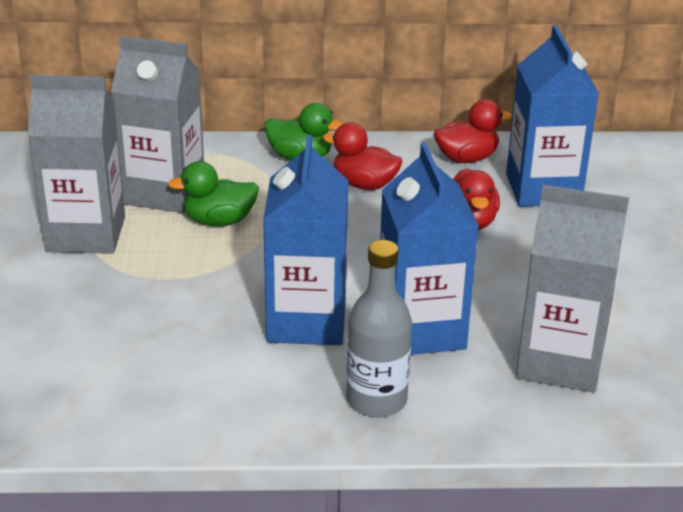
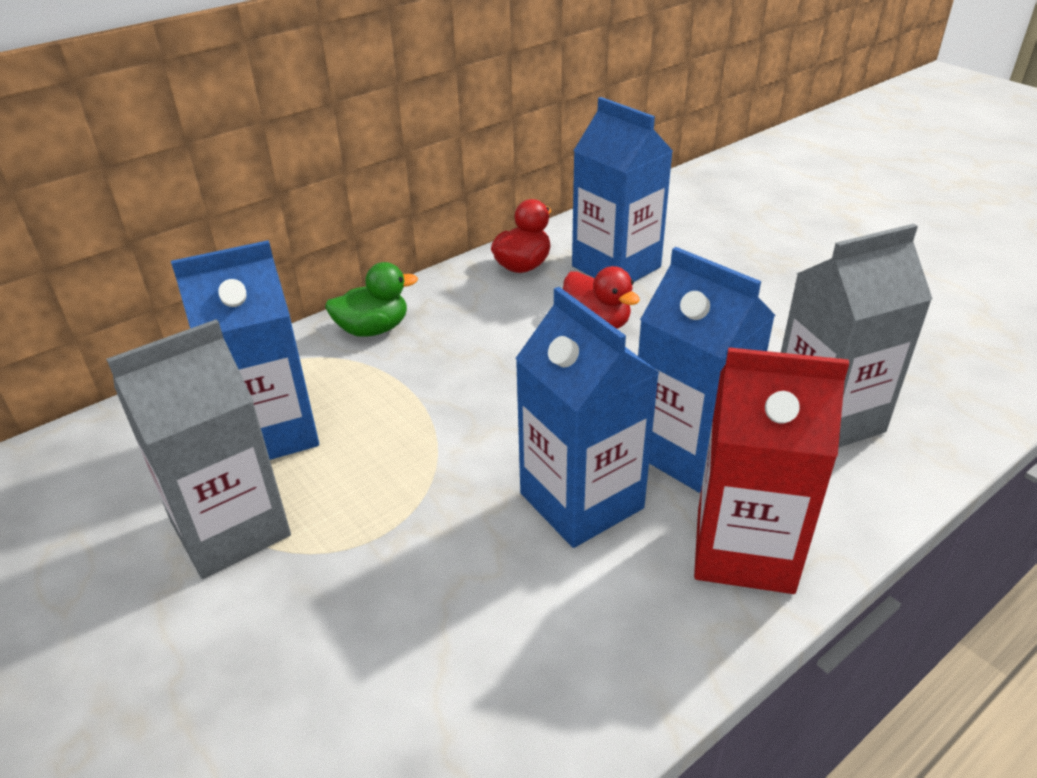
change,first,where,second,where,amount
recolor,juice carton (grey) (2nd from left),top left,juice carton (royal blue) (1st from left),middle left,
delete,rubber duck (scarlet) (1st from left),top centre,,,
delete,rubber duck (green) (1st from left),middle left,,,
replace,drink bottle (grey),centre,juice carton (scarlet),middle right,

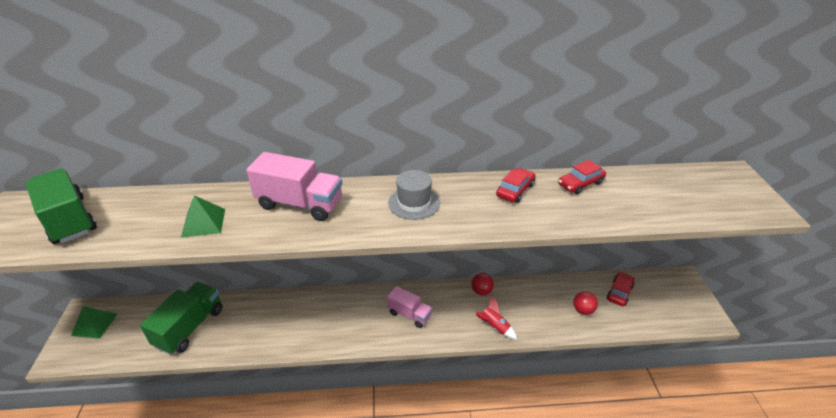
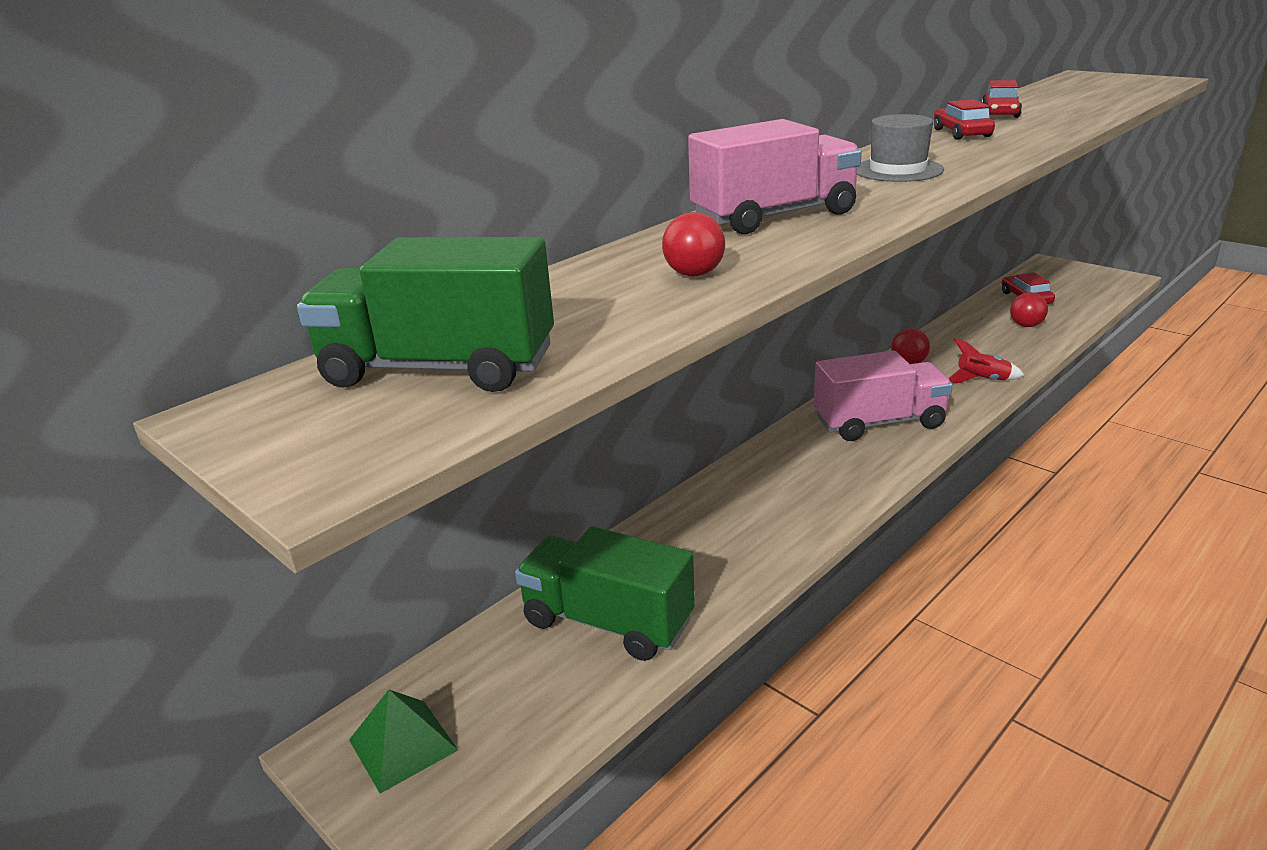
change,first,where,second,where,amount
replace,pyramid shape (green) (2nd from left),middle left,play ball (scarlet) (1st from left),top centre,
rotate,truck (green) (2nd from left),bottom left,,bottom centre,45 degrees counterclockwise
resize,truck (pink) (2nd from left),bottom centre,,middle right,x1.61

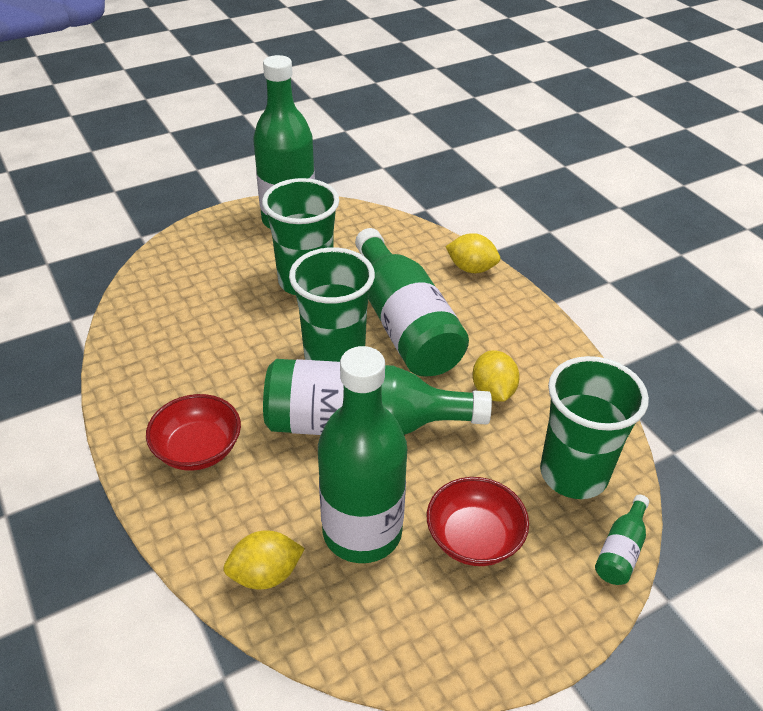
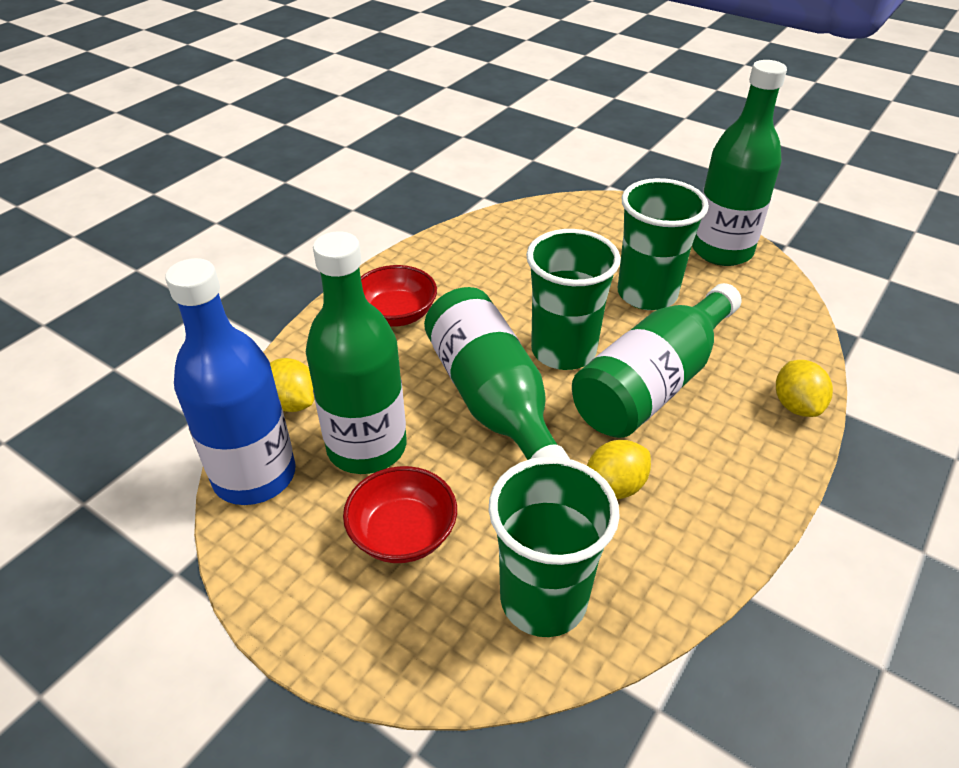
change,first,where,second,where,amount
delete,drink bottle (green) (5th from left),bottom right,,,
insert,,,drink bottle (royal blue),middle left,

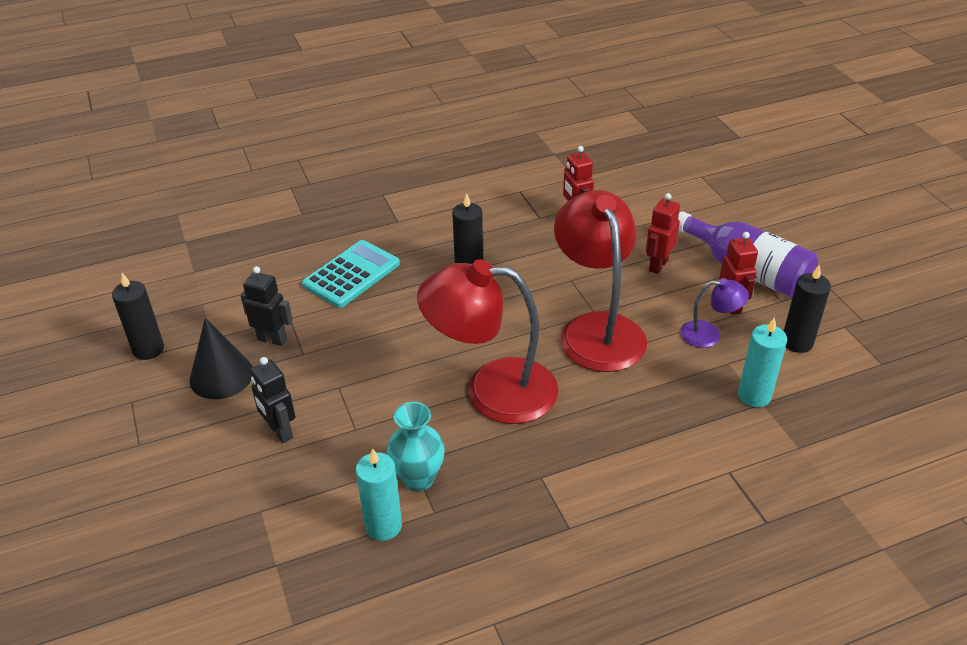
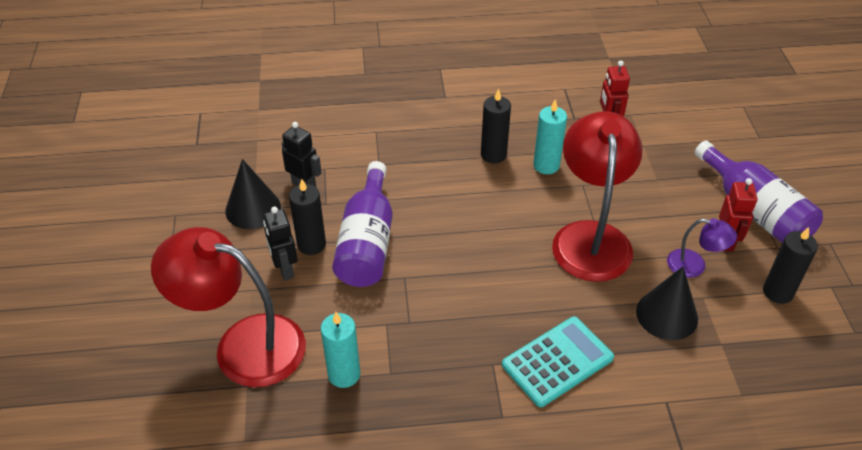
change,first,where,second,where,amount
delete,robot figure (scarlet) (2nd from left),middle right,,,
move,pocket calculator (teal),centre,,bottom centre,
move,lamp (scarlet) (1st from left),centre,,bottom left,
move,candle (black) (1st from left),middle left,,centre,
move,candle (teal) (2nd from left),middle right,,top centre,
delete,flower vase (teal),bottom centre,,,
insert,,,drink bottle (purple) (1st from left),centre,
insert,,,solid cone (black) (2nd from left),bottom right,

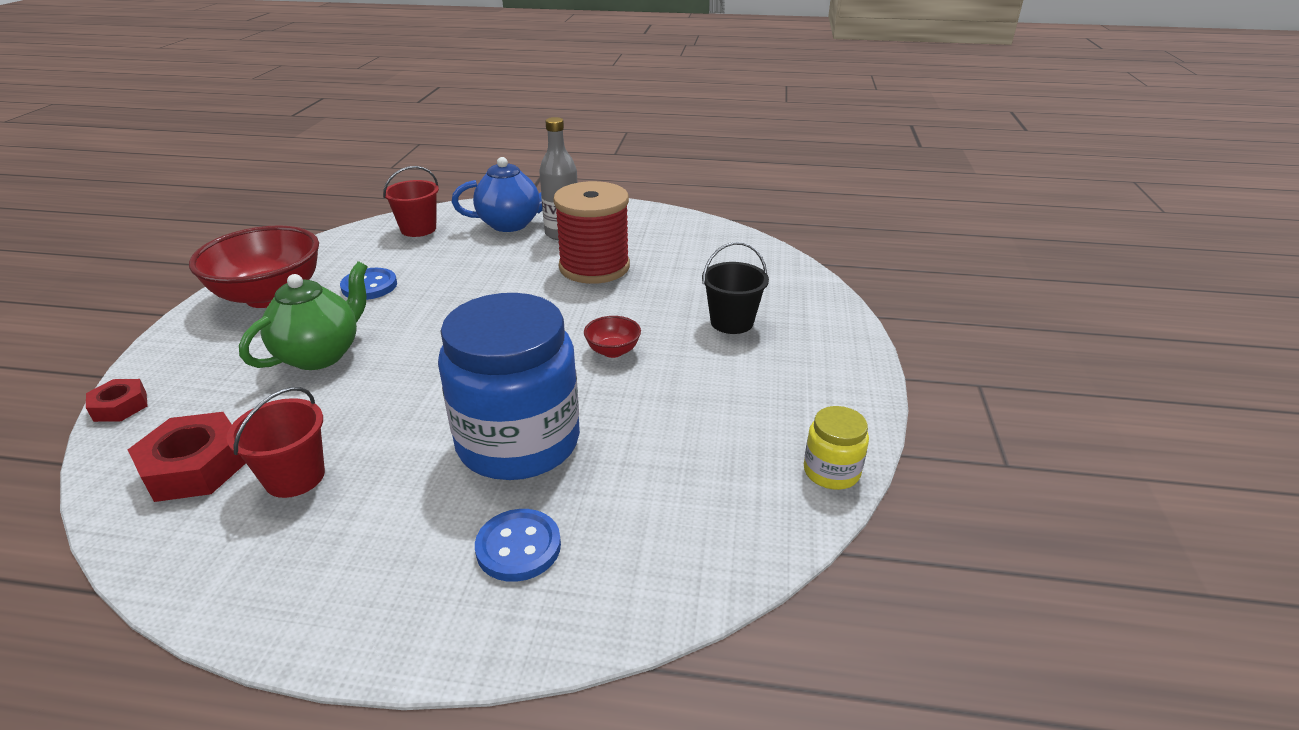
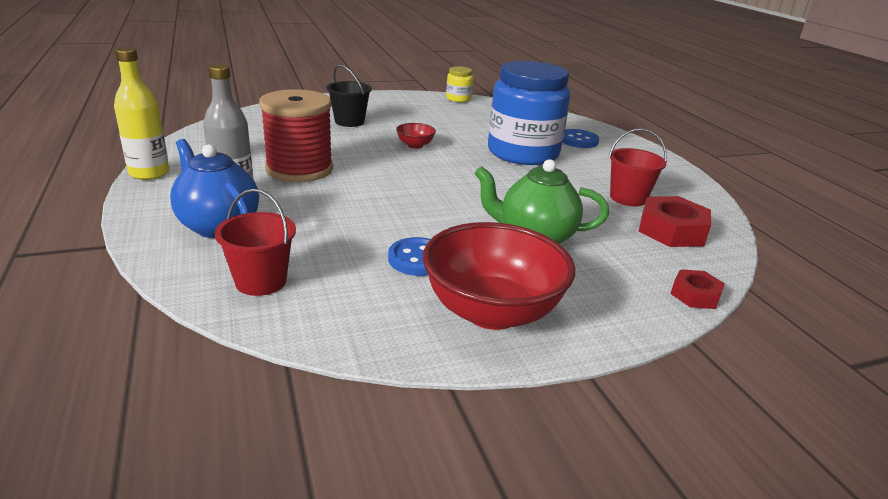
change,first,where,second,where,amount
insert,,,drink bottle (bright yellow),top left,

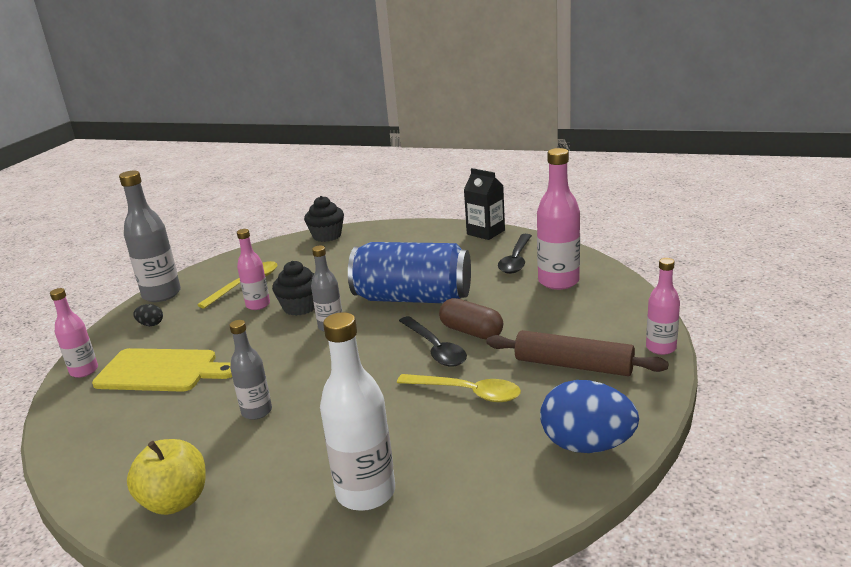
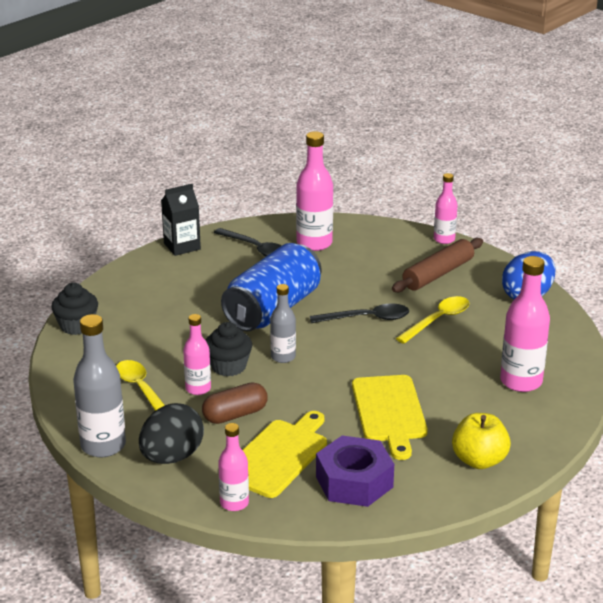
change,first,where,second,where,amount
move,pill (dark brown),centre,,bottom centre,
resize,egg (black),middle left,,bottom left,x2.31
recolor,drink bottle (pure white),bottom centre,drink bottle (pink) (5th from left),middle right,
replace,drink bottle (grey) (2nd from left),middle left,chopping board (bright yellow) (2nd from left),bottom centre,
insert,,,hex nut (purple),bottom centre,

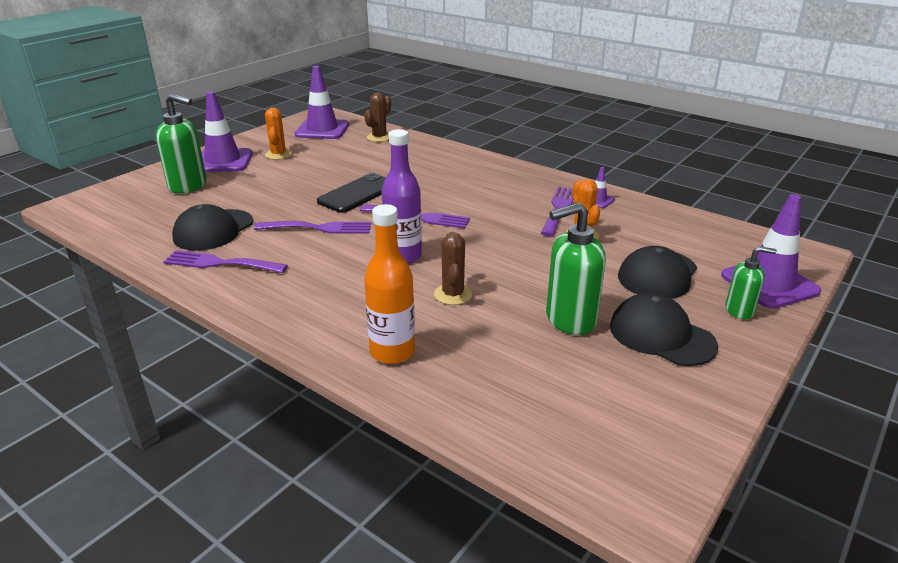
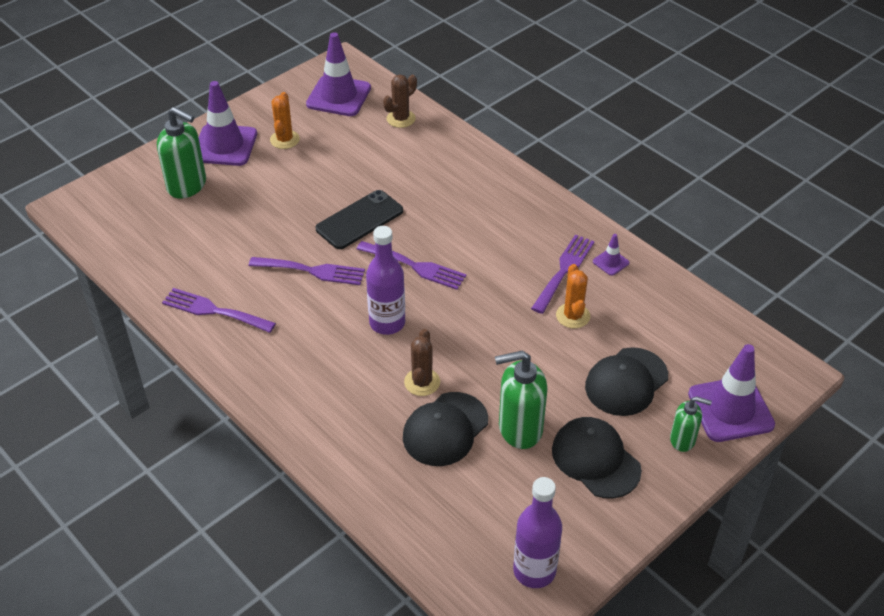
change,first,where,second,where,amount
move,baseball cap (black) (1st from left),middle left,,bottom centre,
delete,drink bottle (bright orange),centre,,,
insert,,,drink bottle (purple) (2nd from left),bottom centre,

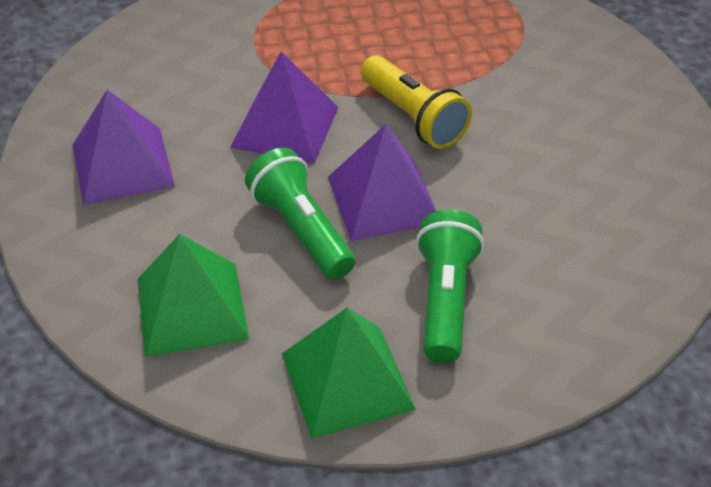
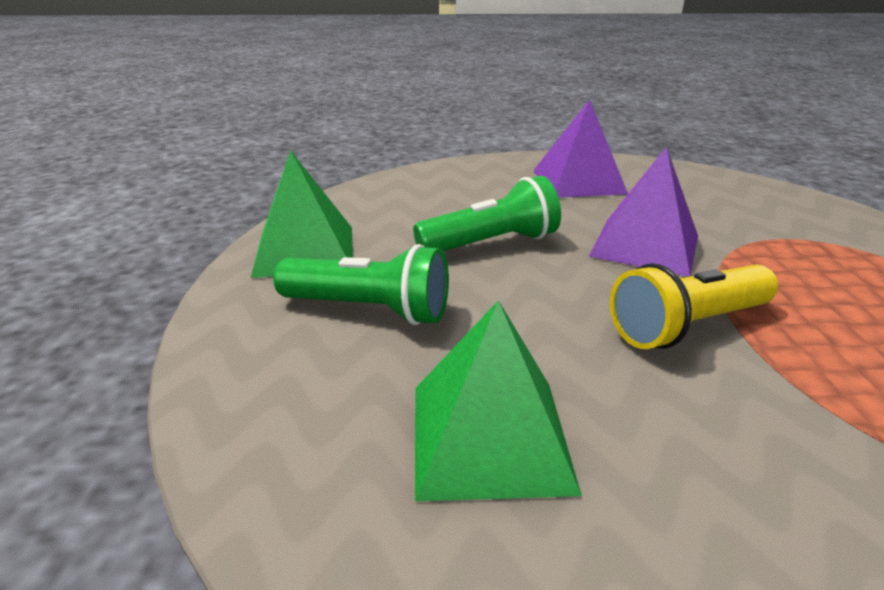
change,first,where,second,where,amount
delete,pyramid shape (purple) (3rd from left),centre,,,
move,pyramid shape (green) (1st from left in the first image),middle left,pyramid shape (green) (2nd from left),bottom centre,

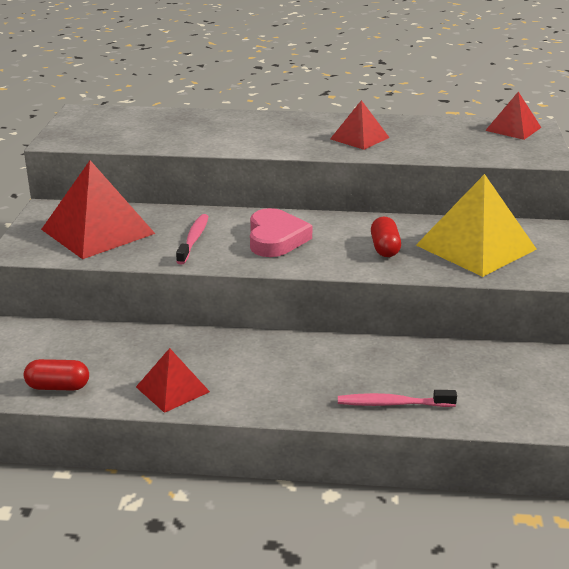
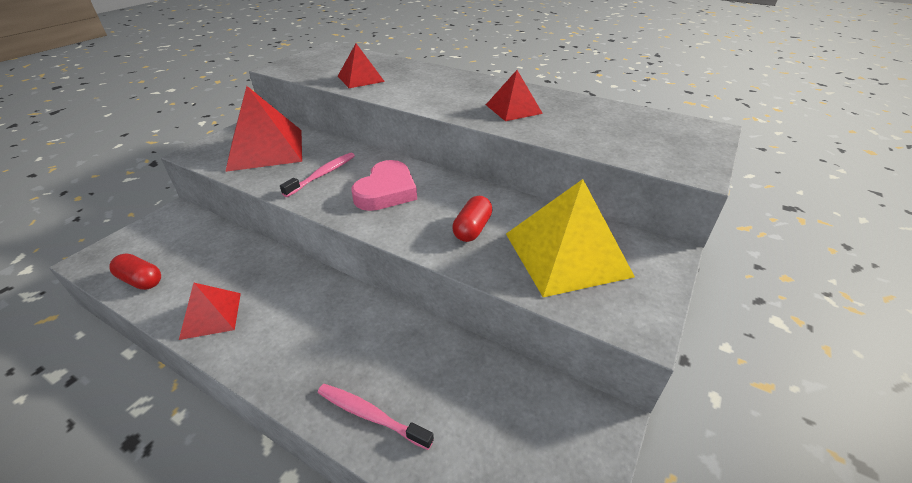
change,first,where,second,where,amount
move,pyramid shape (scarlet) (4th from left in the first image),top right,pyramid shape (scarlet) (3rd from left),top centre,

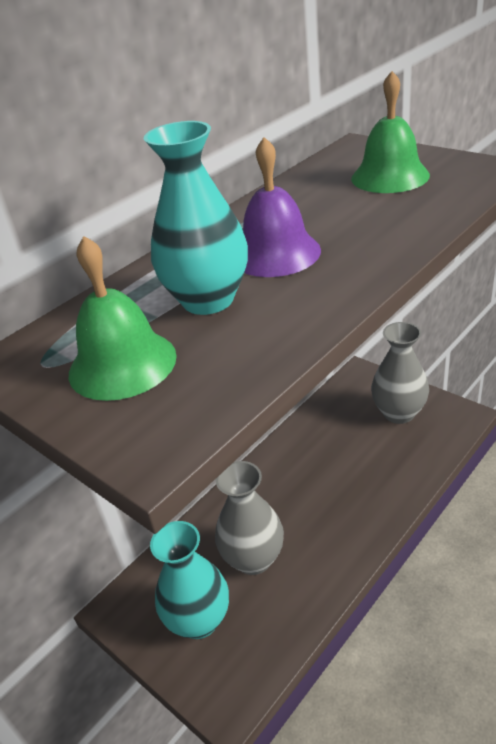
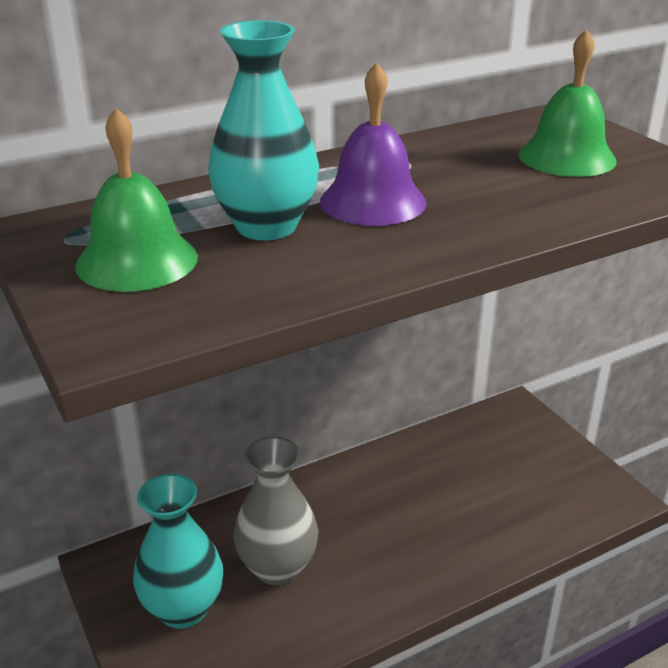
change,first,where,second,where,amount
delete,flower vase (grey) (2nd from left),middle right,,,

